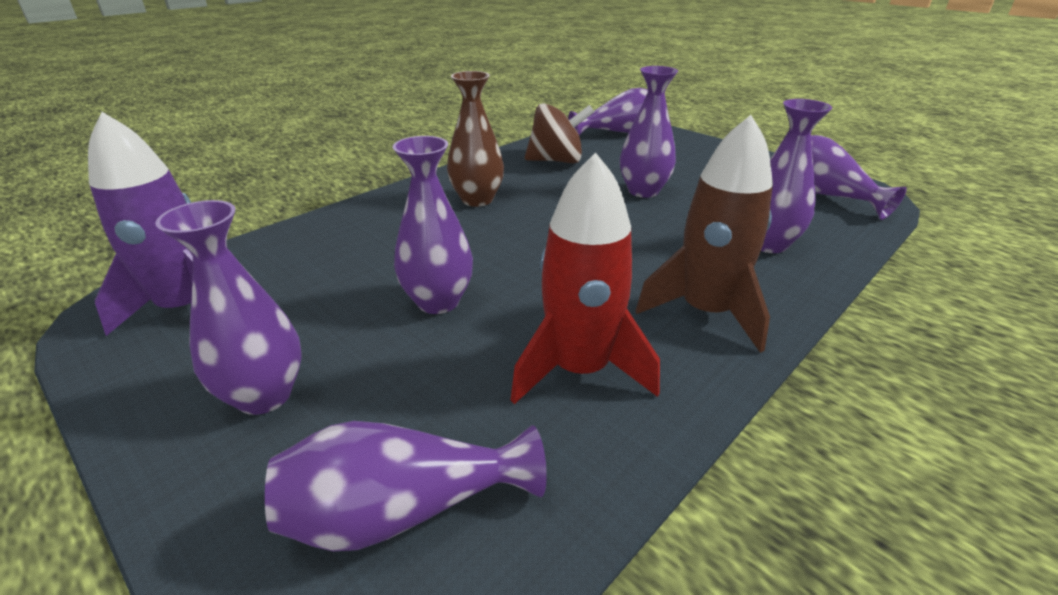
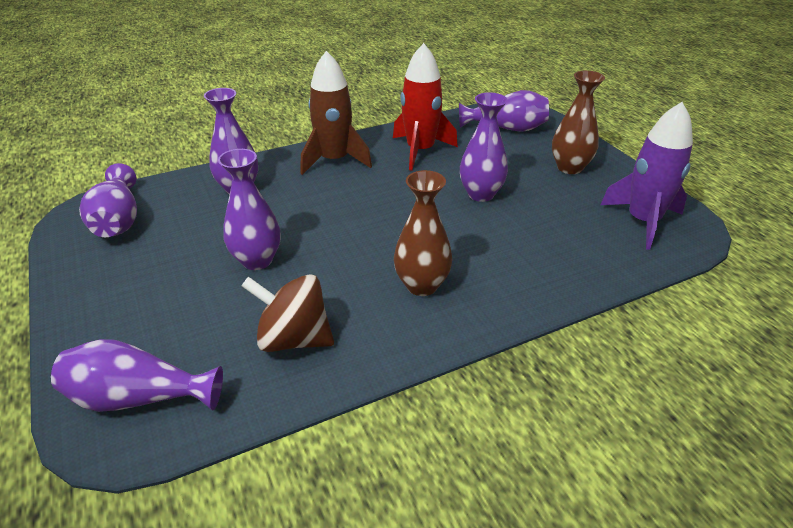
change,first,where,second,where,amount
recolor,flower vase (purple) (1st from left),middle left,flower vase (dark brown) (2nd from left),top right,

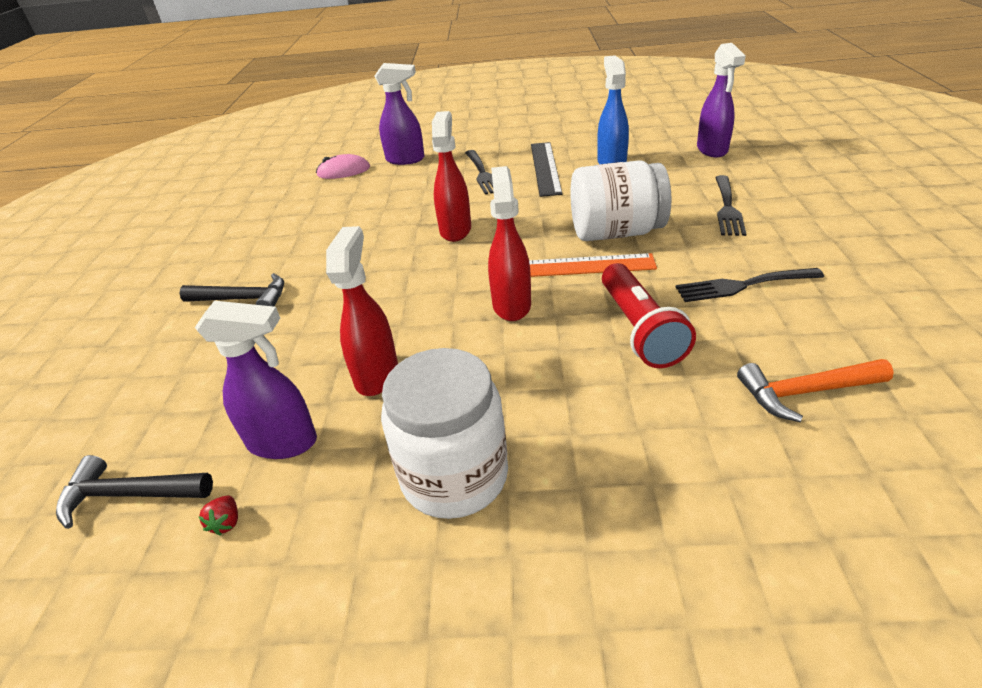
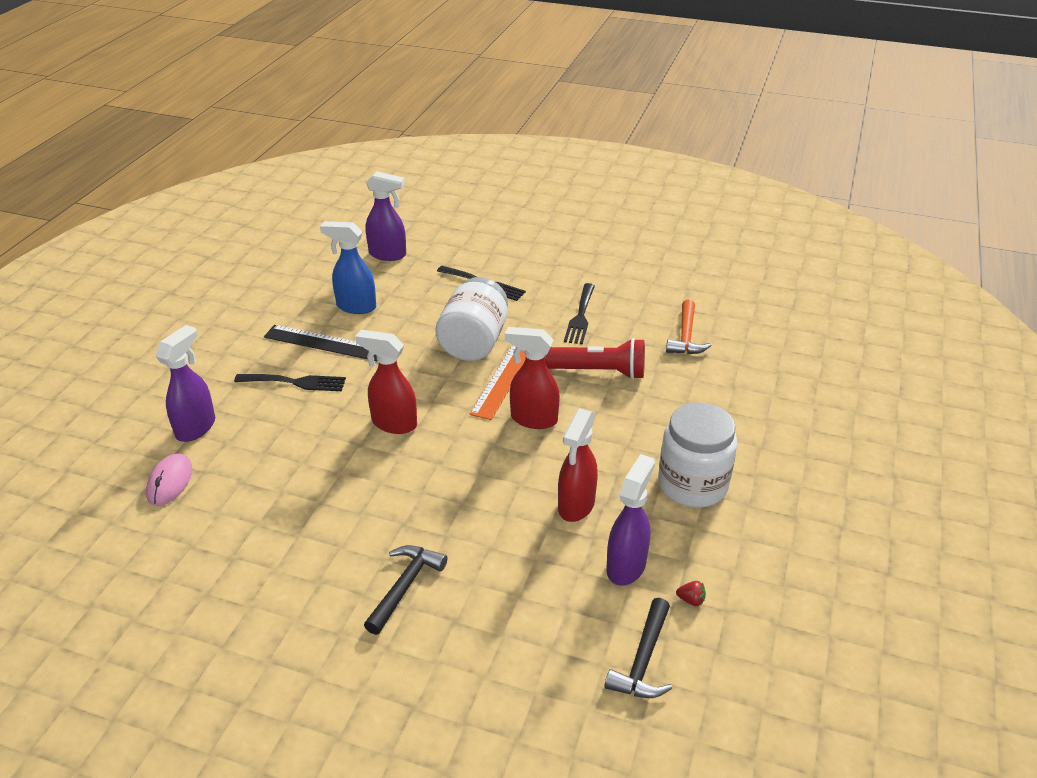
change,first,where,second,where,amount
rotate,spray cleaner (scarlet) (1st from left in the first image),centre,spray cleaner (scarlet) (3rd from left),centre,90 degrees counterclockwise

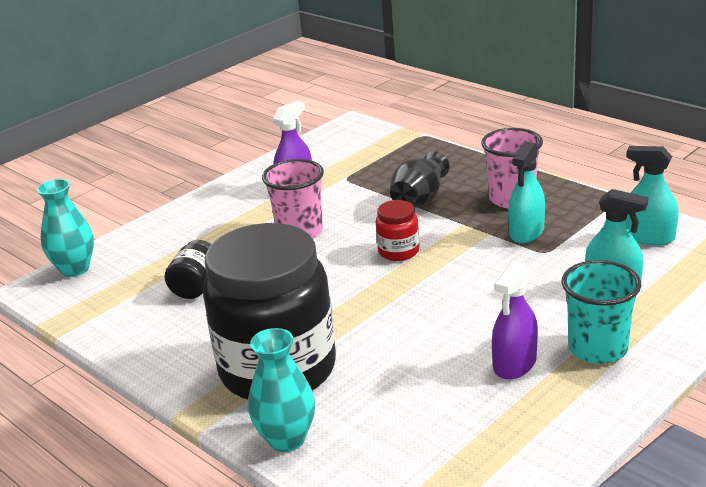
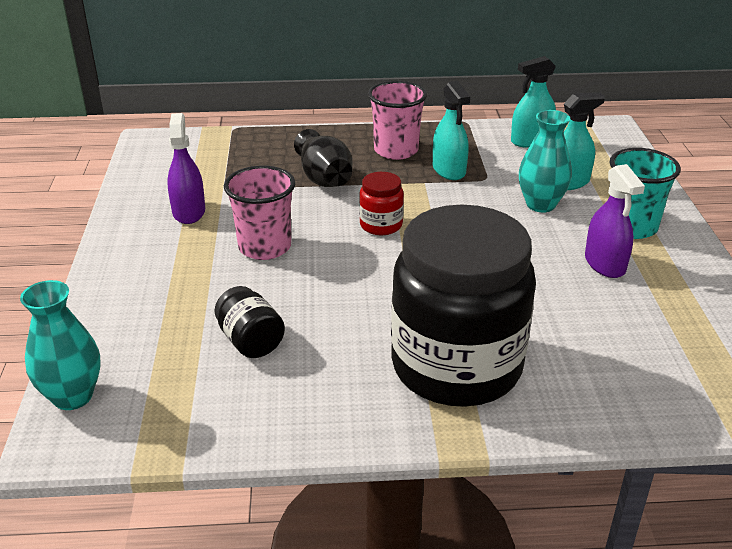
change,first,where,second,where,amount
move,flower vase (teal) (2nd from left),bottom centre,,top right,

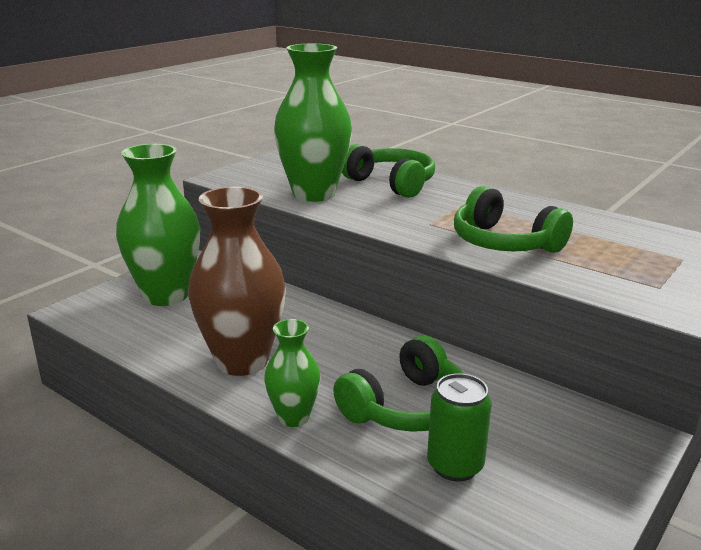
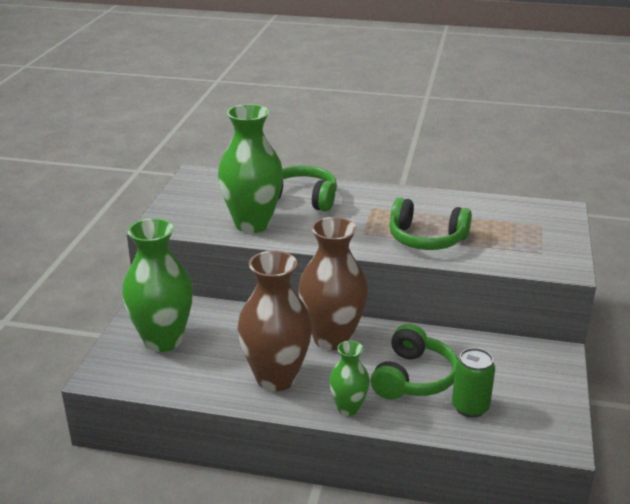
change,first,where,second,where,amount
insert,,,flower vase (dark brown) (2nd from left),centre,

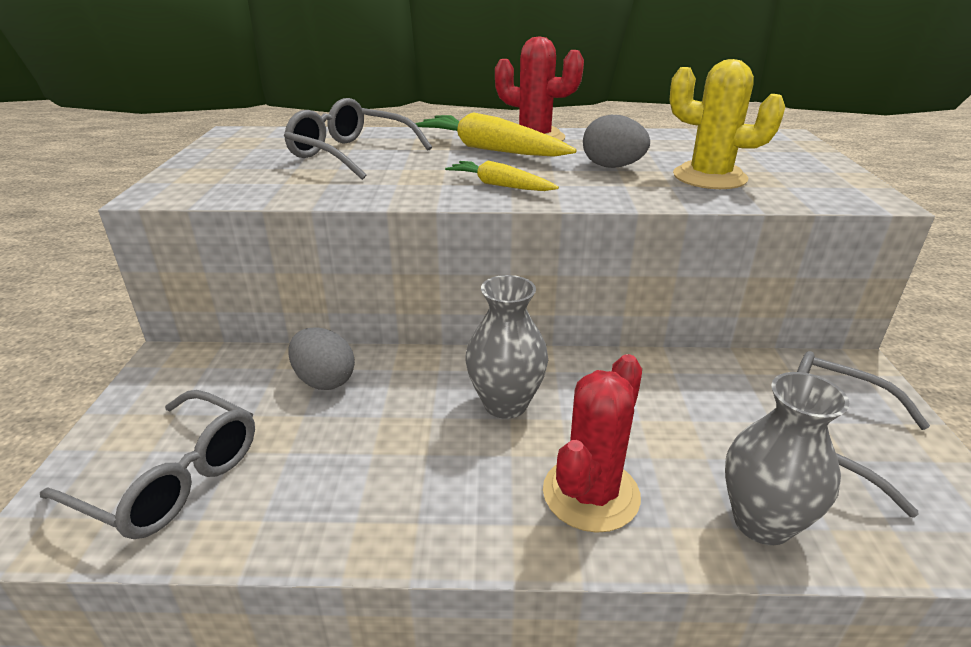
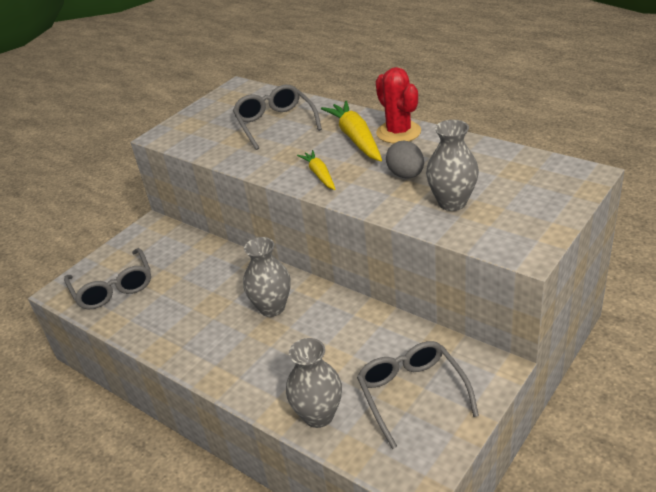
change,first,where,second,where,amount
replace,cactus (bright yellow),top right,flower vase (grey) (3rd from left),middle right,
delete,egg (grey) (1st from left),middle left,,,
delete,cactus (scarlet) (2nd from left),bottom centre,,,

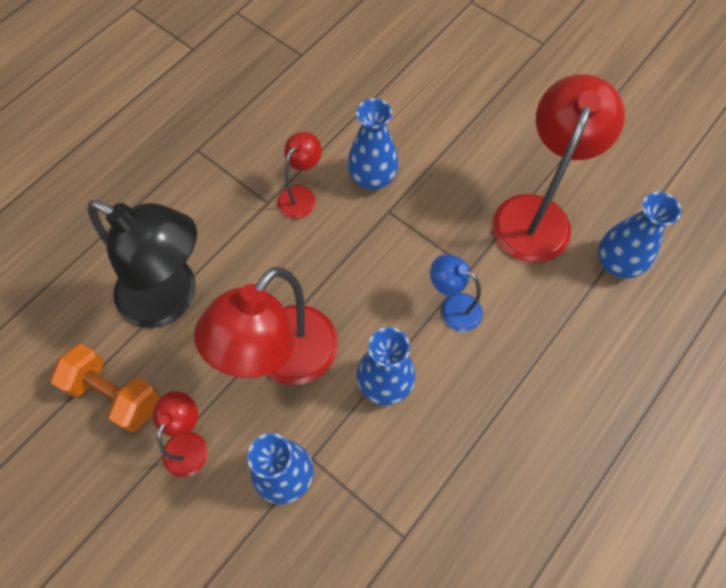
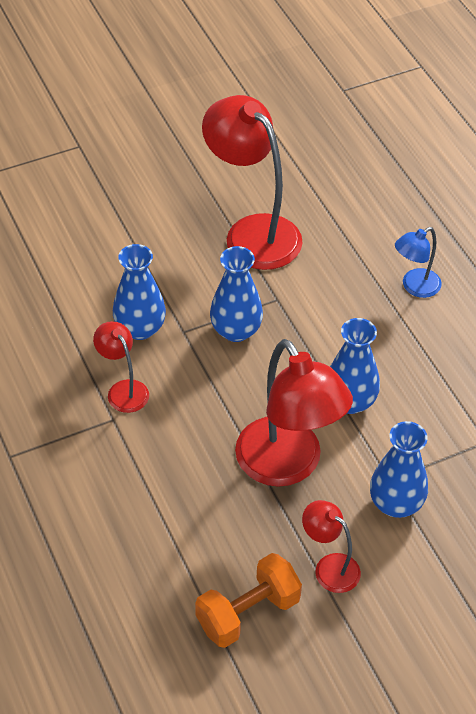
change,first,where,second,where,amount
move,flower vase (royal blue) (4th from left in the first image),middle right,flower vase (royal blue) (2nd from left),centre,
delete,lamp (black),middle left,,,
move,lamp (royal blue),centre,,middle right,

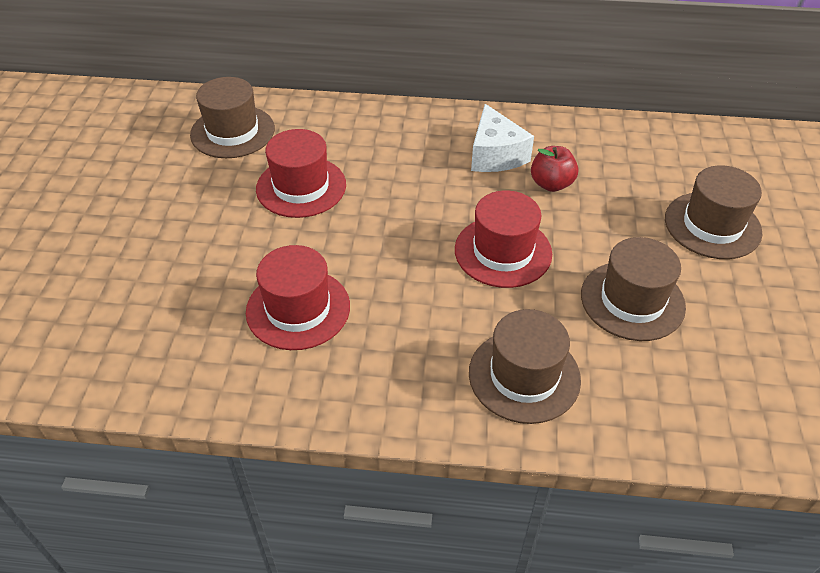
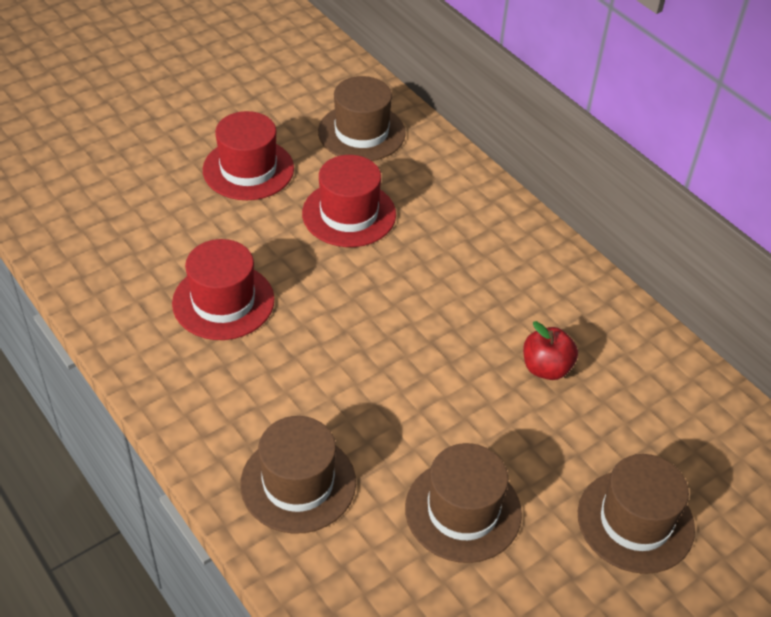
change,first,where,second,where,amount
delete,cheese (pure white),top centre,,,
move,tall hat (scarlet) (3rd from left in the first image),centre,tall hat (scarlet) (2nd from left),top left,

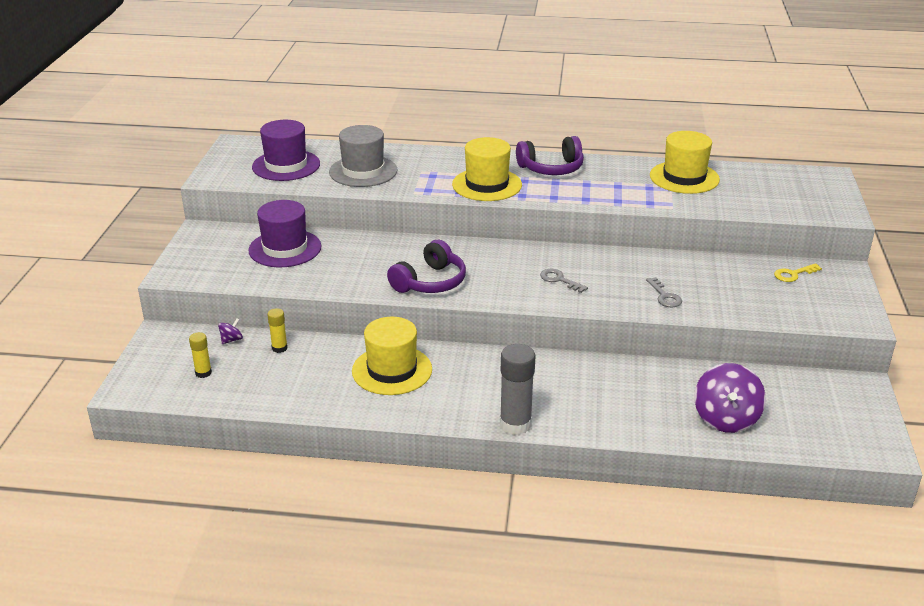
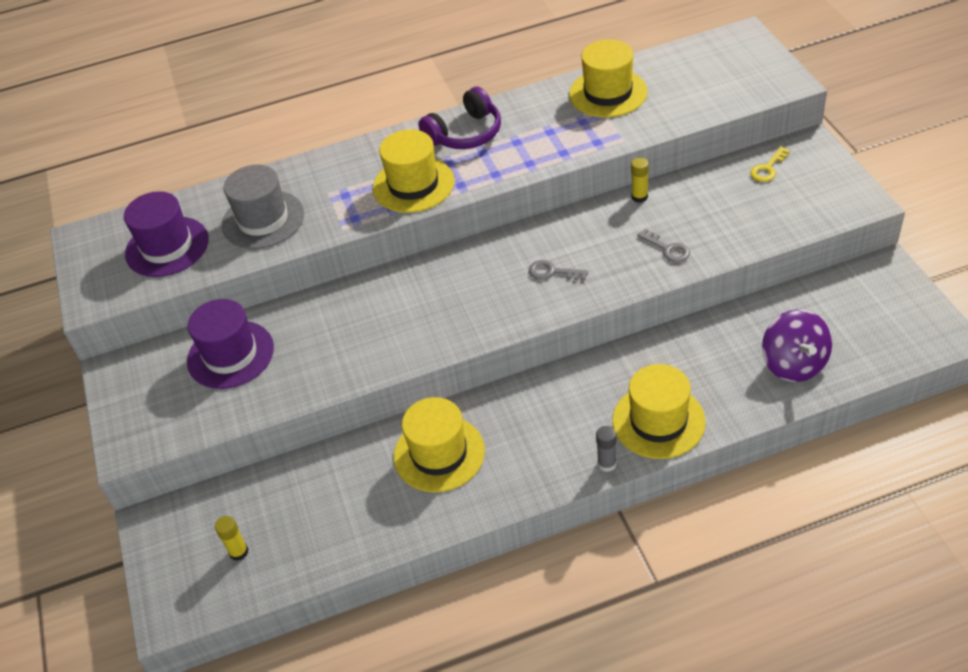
change,first,where,second,where,amount
delete,over-ear headphones (purple) (1st from left),centre,,,
move,glue stick (bright yellow) (2nd from left),middle left,,top centre,
delete,toy top (purple) (1st from left),middle left,,,
resize,glue stick (grey),centre,,bottom centre,x0.54
insert,,,tall hat (bright yellow) (4th from left),middle right,

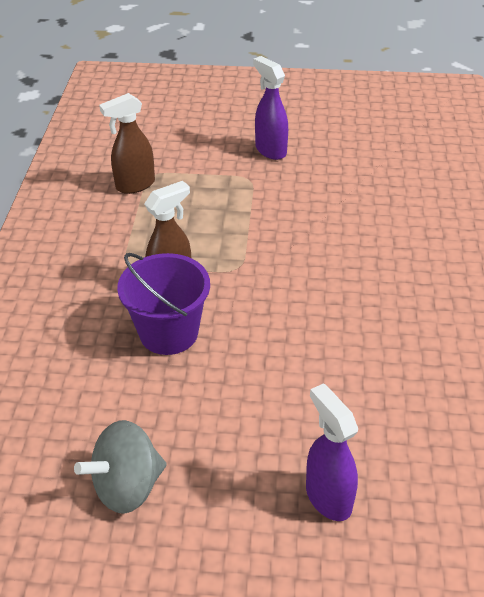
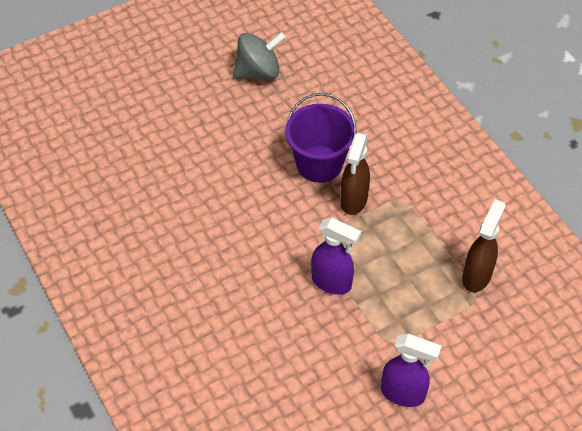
change,first,where,second,where,amount
move,spray cleaner (purple) (2nd from left in the first image),bottom right,spray cleaner (purple) (1st from left),centre,
rotate,toy top (grey),bottom left,,top centre,45 degrees clockwise

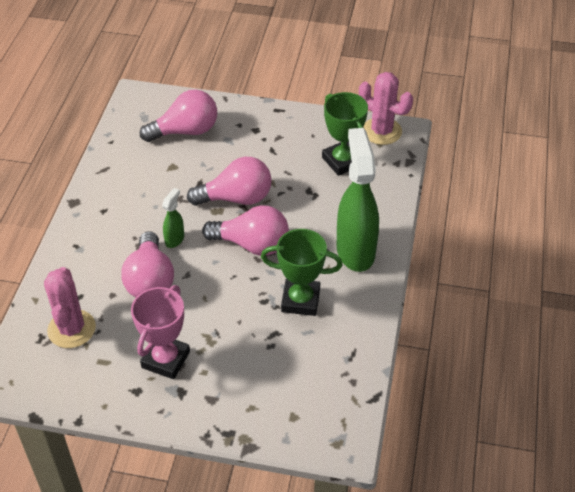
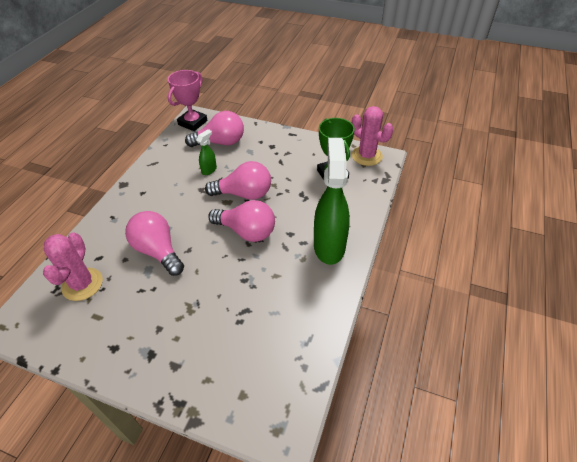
change,first,where,second,where,amount
move,spray cleaner (green) (1st from left),middle left,,top centre,
delete,award cup (green) (1st from left),centre,,,
rotate,light bulb (pink) (1st from left),middle left,,middle left,135 degrees clockwise
move,award cup (pink),bottom left,,top left,

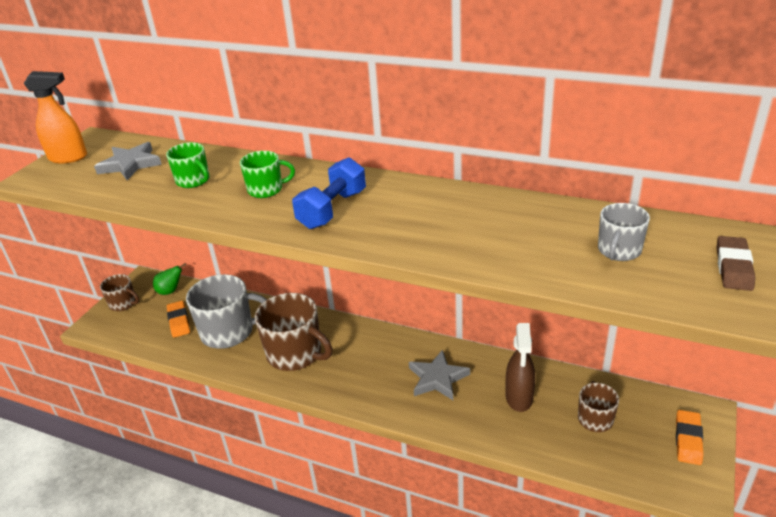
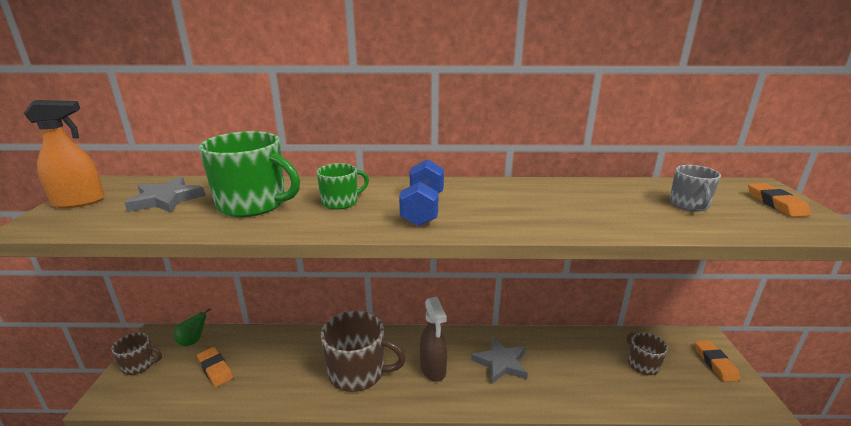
change,first,where,second,where,amount
resize,mug (green) (1st from left),top left,,middle left,x1.84
recolor,eraser (dark brown),middle right,eraser (bright orange) (3rd from left),middle right,
delete,mug (grey) (1st from left),middle left,,,
move,spray cleaner (dark brown),bottom right,,bottom centre,

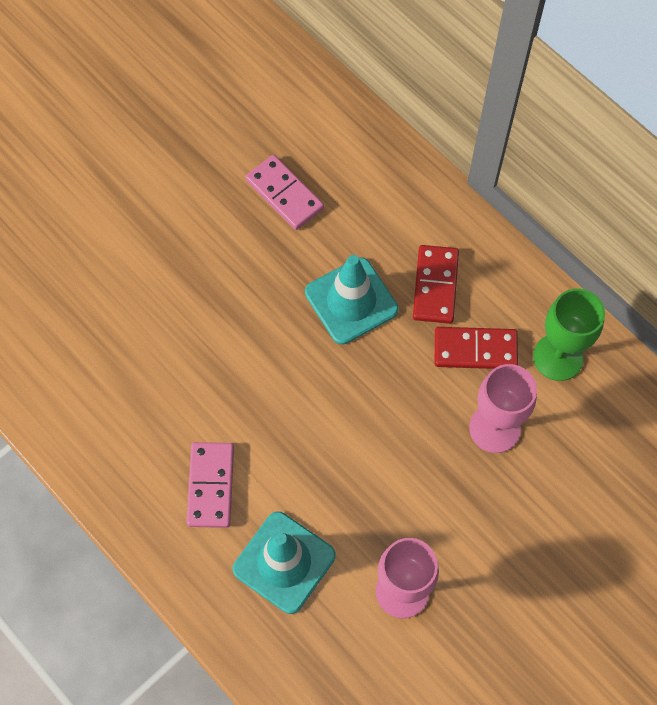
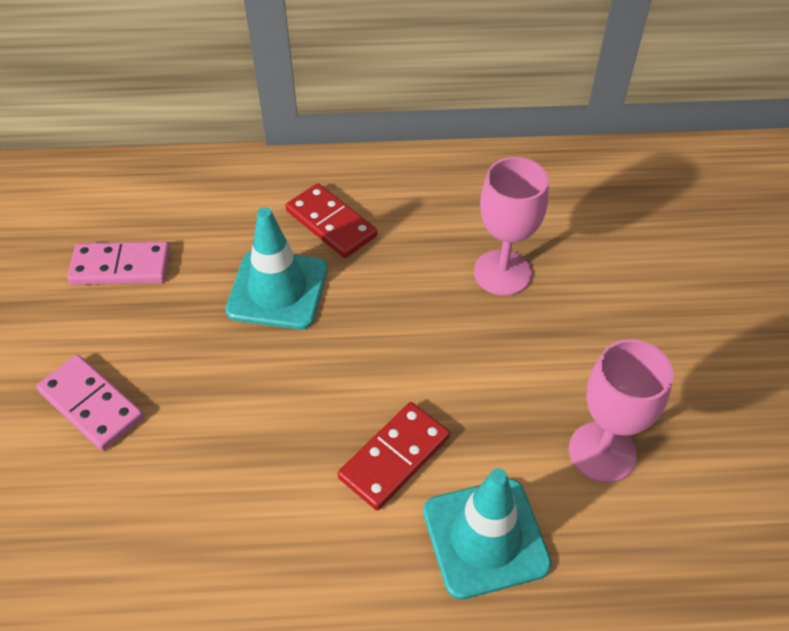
change,first,where,second,where,amount
delete,chalice (green),middle right,,,
move,domino piece (scarlet) (2nd from left),middle right,,bottom centre,
move,domino piece (pink) (1st from left),bottom left,,middle left,

